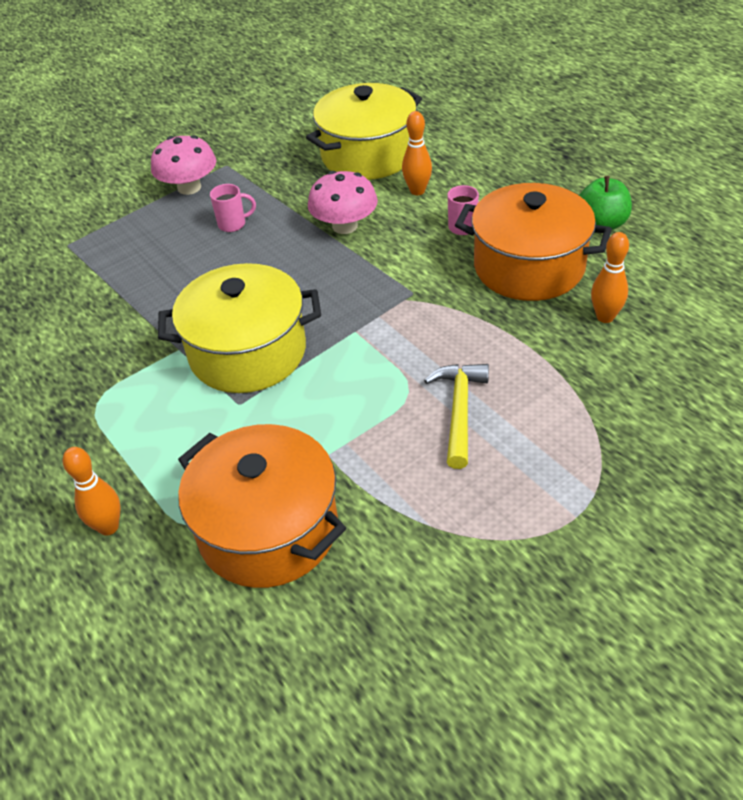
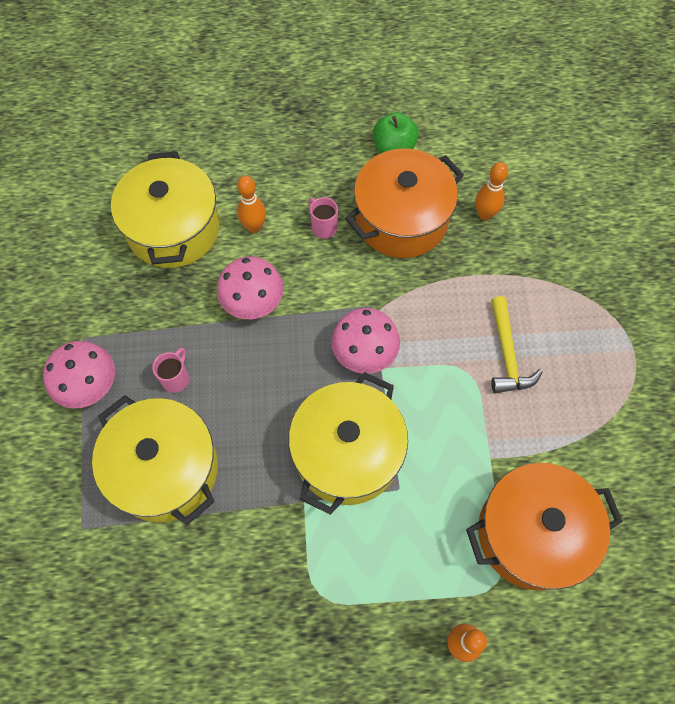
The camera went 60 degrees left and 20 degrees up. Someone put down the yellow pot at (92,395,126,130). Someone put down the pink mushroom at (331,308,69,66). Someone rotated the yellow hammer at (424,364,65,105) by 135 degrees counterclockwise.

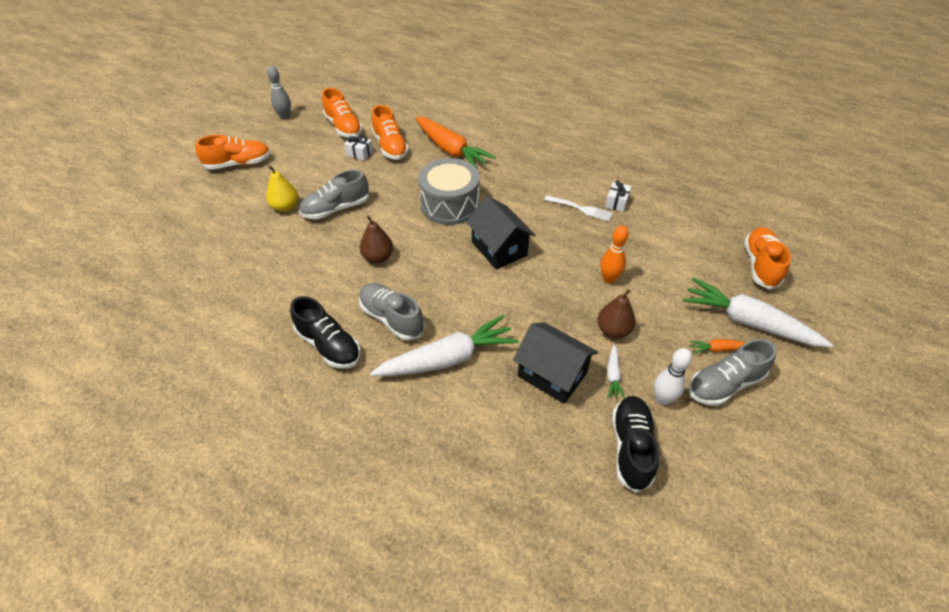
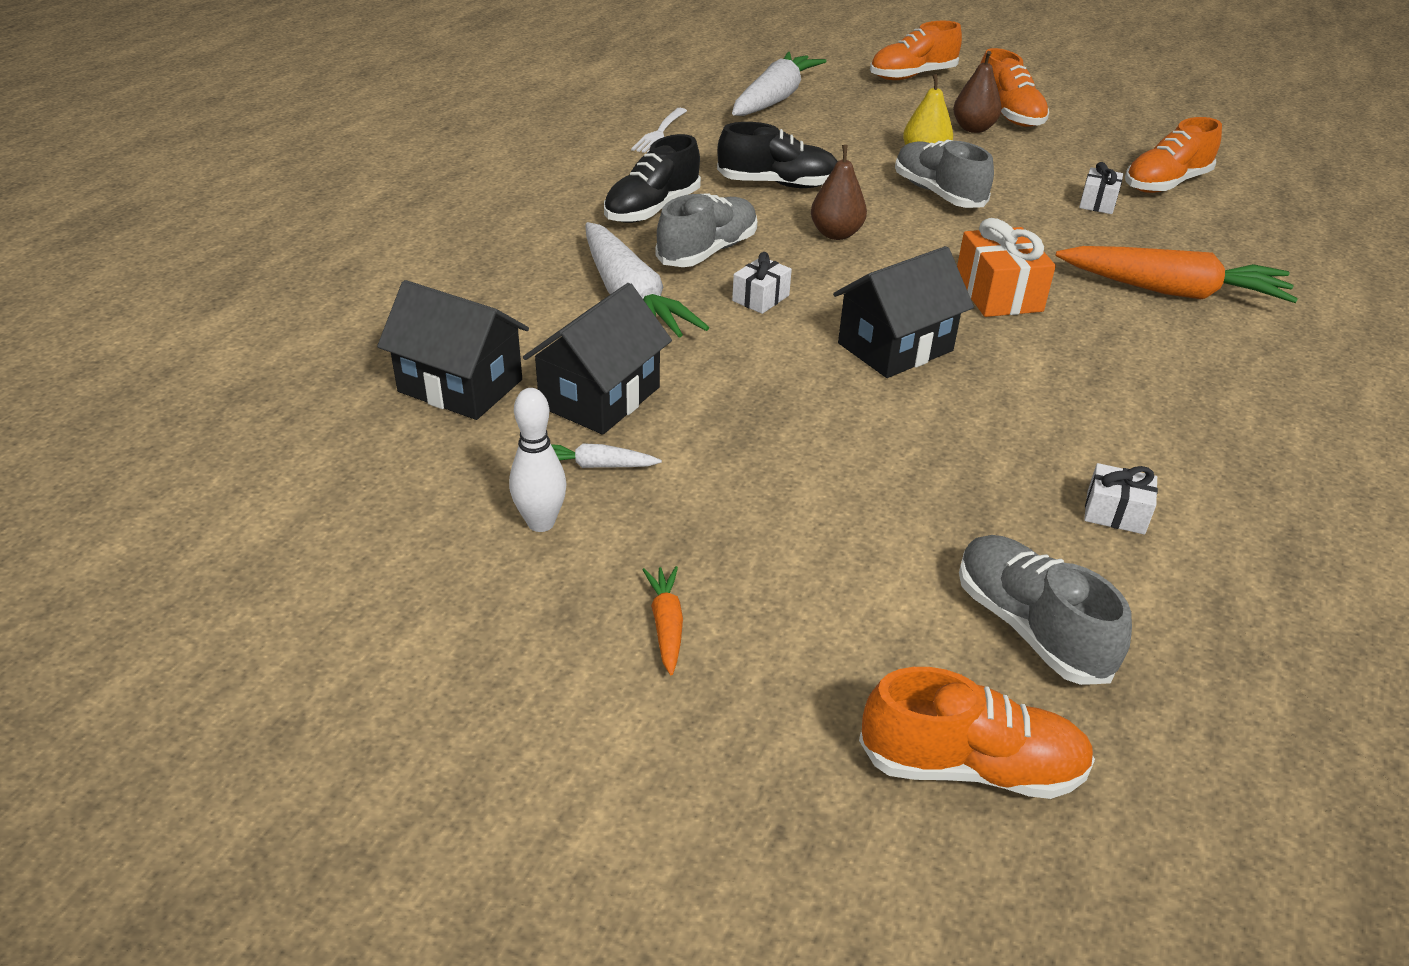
The camera went 85 degrees right and 10 degrees down. Someone took away the grey bowling pin at (267,66,24,54). Someone took away the orange bowling pin at (601,226,28,58). Someone put down the black house at (377,280,152,140). Someone put down the white gift at (732,252,60,62). Someone carried the orange shoe from (372,105,37,55) to (870,21,92,59). Someone carried the white fork from (544,196,69,25) to (631,108,56,45). Someone carried the brown pear from (598,289,38,49) to (953,51,48,82). Someone carried the black shoe from (612,396,47,97) to (717,122,121,66). Someone carried the white carrot from (683,278,150,69) to (732,52,95,64). Someone carried the grey shoe from (689,339,88,67) to (959,535,173,150). Someone swapped the grey drum at (418,158,62,67) for the orange gift at (957,218,99,99). Someone rotated the orange carrot at (415,117,81,51) by 120 degrees counterclockwise.

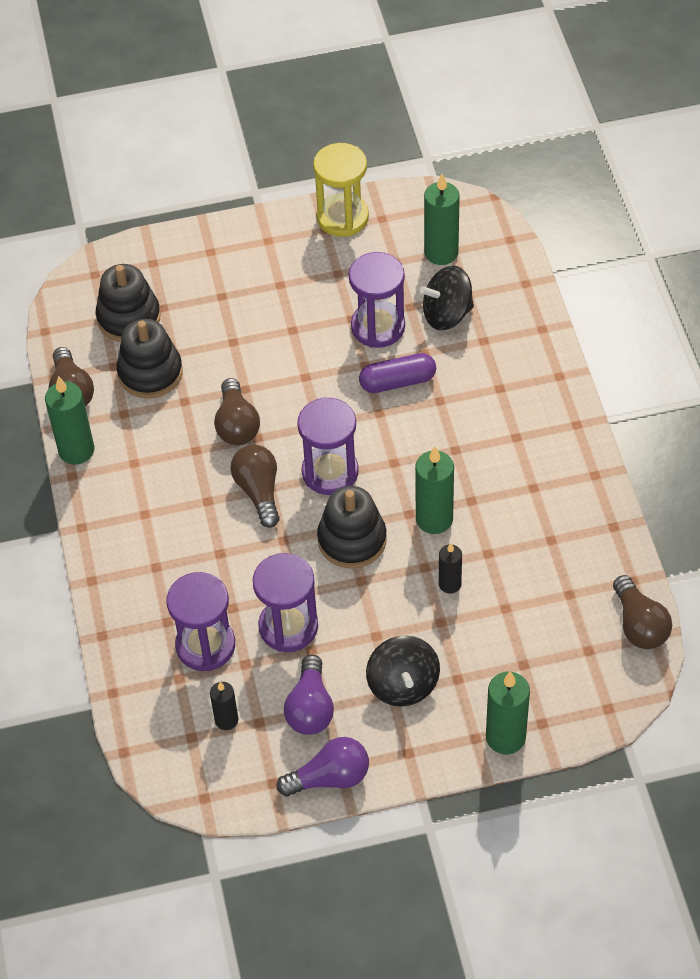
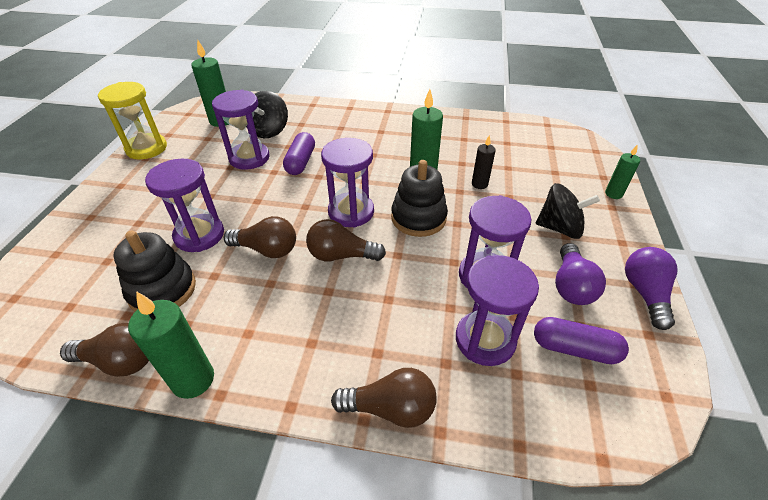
The camera went 70 degrees left and 10 degrees down. Someone took away the black stacking toy at (96,264,65,78). Someone put down the purple hourglass at (145,159,79,93). Someone carried the brown light bulb from (613,575,59,74) to (331,368,105,60). Someone swapped the black candle at (210,682,28,48) for the purple capsule at (534,317,95,47). Someone rotated the purple light bulb at (284,655,50,80) by 75 degrees clockwise. Someone scaled the green candle at (486,671,44,83) by 0.60.

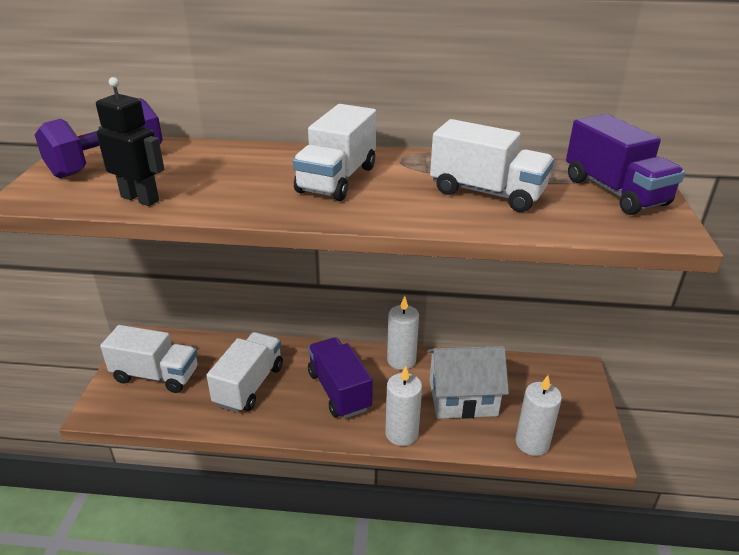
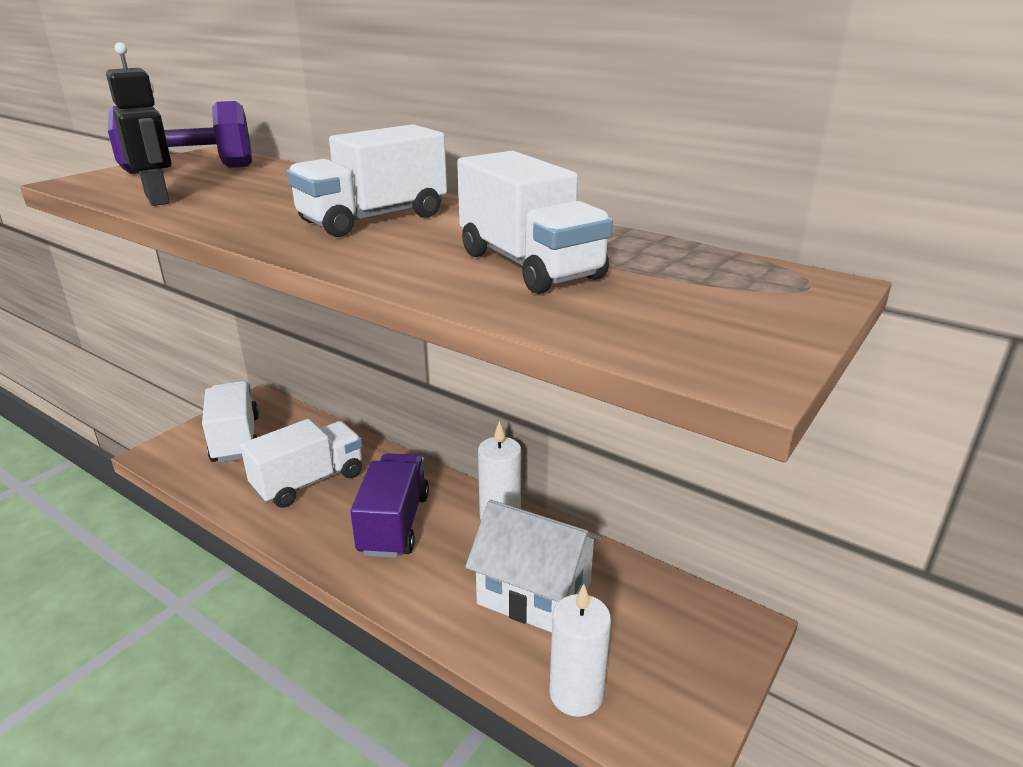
The camera went 30 degrees right and 5 degrees down. Someone took away the white candle at (385,366,37,80). Someone took away the purple truck at (566,114,119,101). Someone rotated the white truck at (100,325,98,68) by 150 degrees counterclockwise.

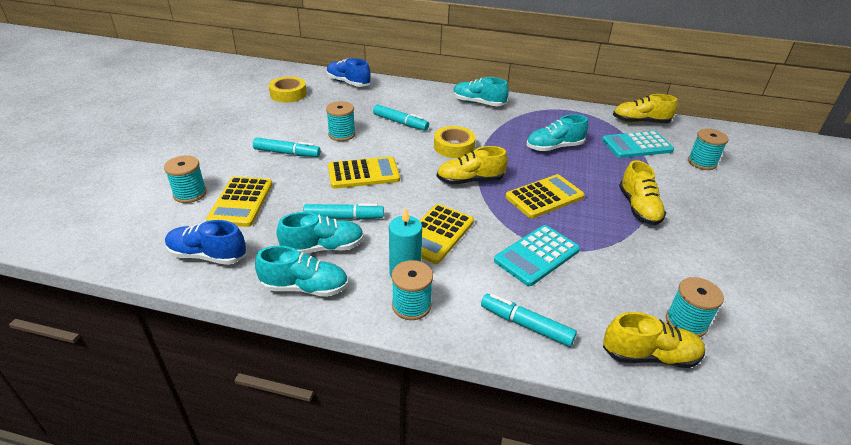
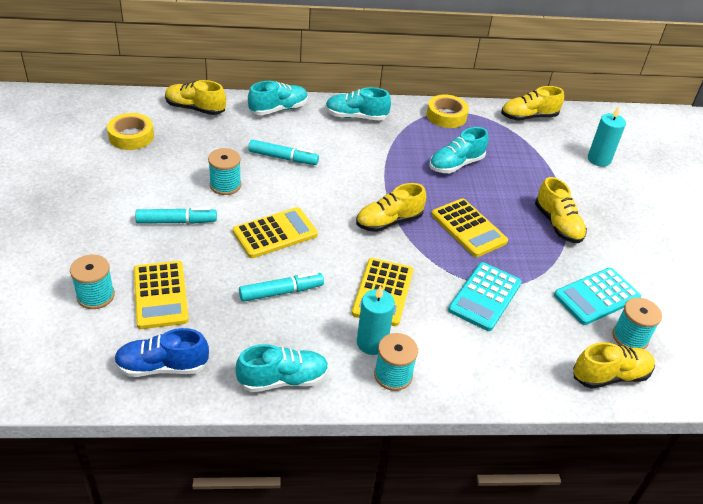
The camera went 20 degrees left and 5 degrees up. Someone took away the turquoise marker at (481,294,96,53). Someone carried the turquoise shoe from (277,212,87,42) to (248,81,60,34). Someone carried the yellow tape from (434,126,42,32) to (427,95,42,33). Someone carried the turquoise calculator from (602,131,72,27) to (554,268,87,57). Someone swapped the turquoise spool at (688,129,41,41) for the turquoise candle at (588,106,38,61). Someone repainted the blue shoe at (326,58,45,29), which became the yellow shoe at (165,80,61,35). Someone rotated the yellow calculator at (505,174,80,45) by 105 degrees clockwise.

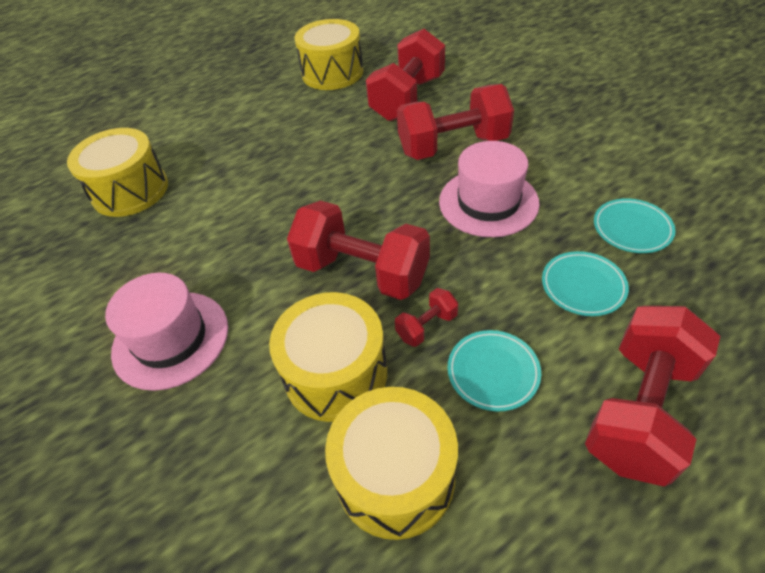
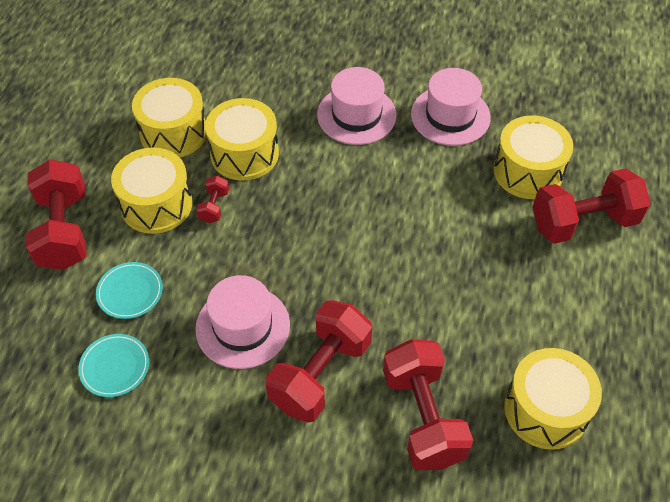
The camera went 135 degrees right and 5 degrees up. Someone put down the pink hat at (411,68,80,78). Someone carried the red dumbbell from (287,201,143,99) to (532,168,119,76). Someone swapped the turquoise plate at (448,330,93,82) for the yellow drum at (111,147,81,87).

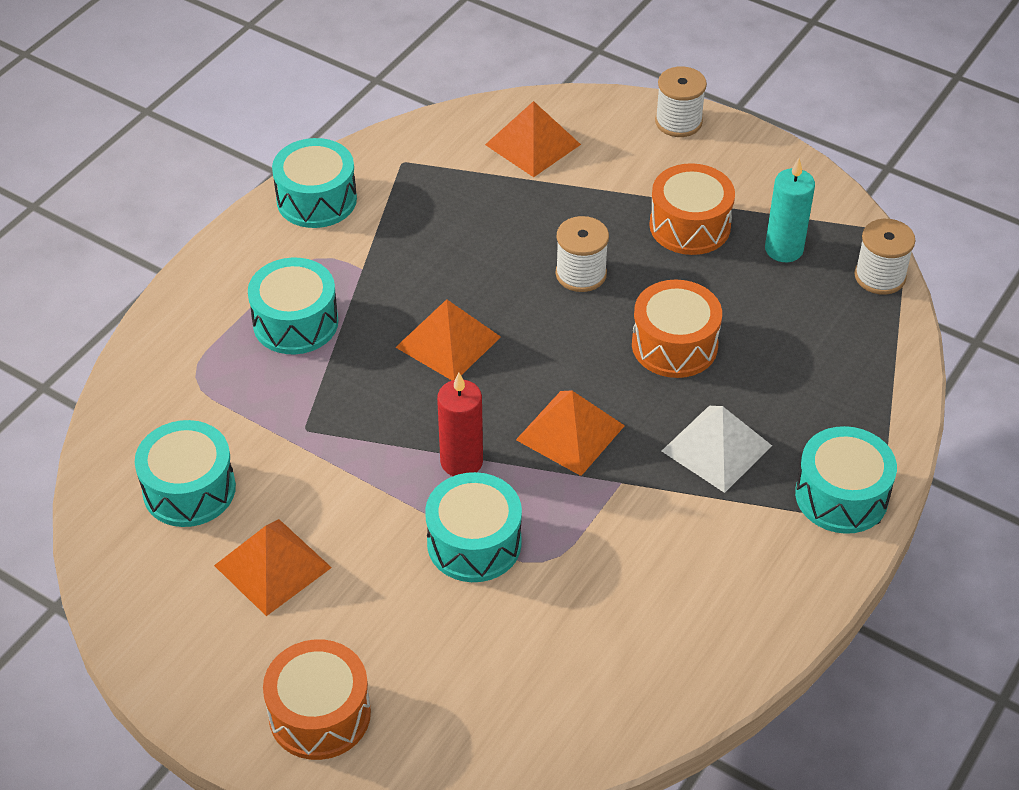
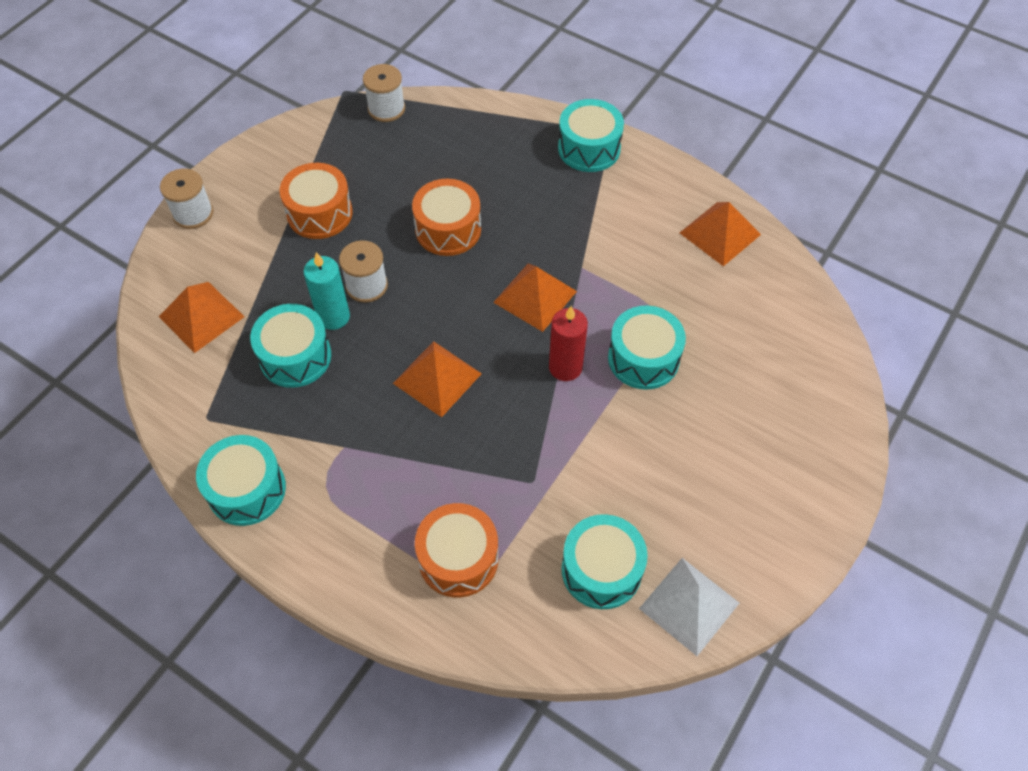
The camera went 90 degrees left and 10 degrees up. Someone carried the orange pyramid from (214,519,118,97) to (680,202,81,65). Someone carried the turquoise drum from (248,258,90,96) to (250,304,81,84). Someone carried the orange drum from (263,639,108,121) to (415,503,84,95). Someone carried the white pyramid from (662,406,110,87) to (639,558,100,98). Someone carried the turquoise candle from (765,158,50,104) to (304,252,46,78).

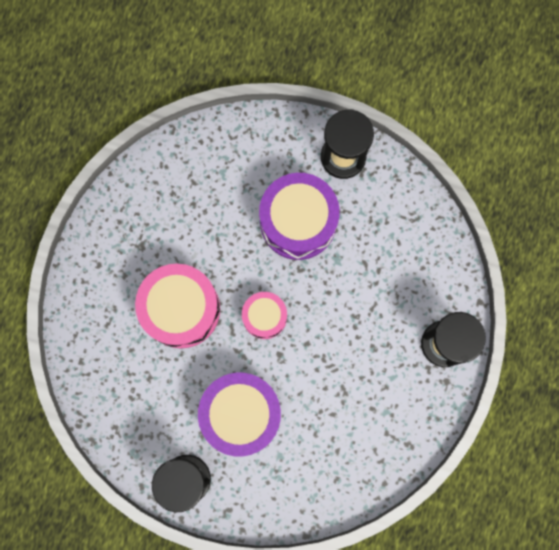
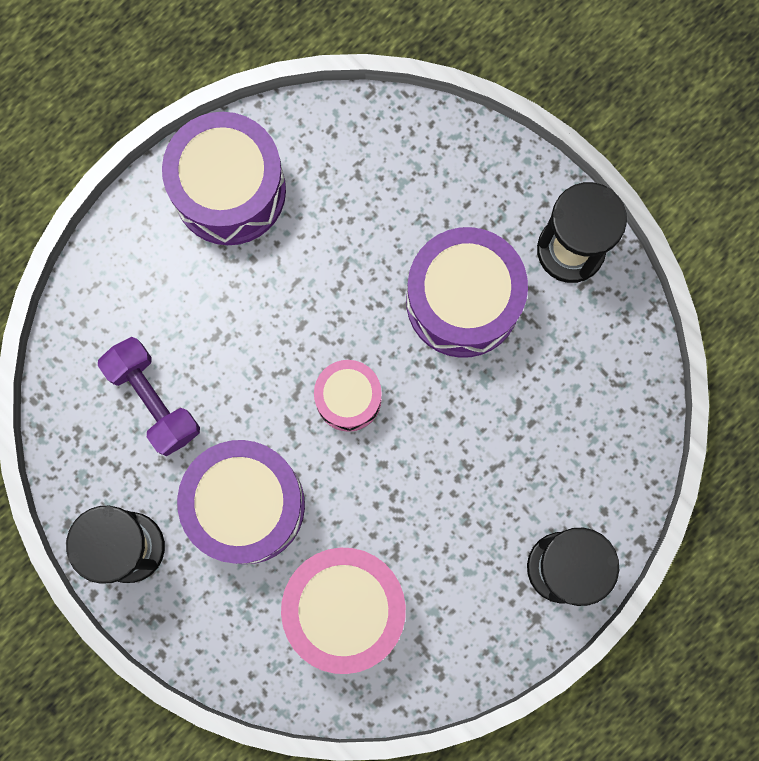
The camera went 30 degrees right and 0 degrees up. Someone put down the purple dumbbell at (98,337,102,119). Someone put down the purple drum at (162,112,124,133). Someone carried the pink drum from (135,264,85,84) to (281,548,125,126).

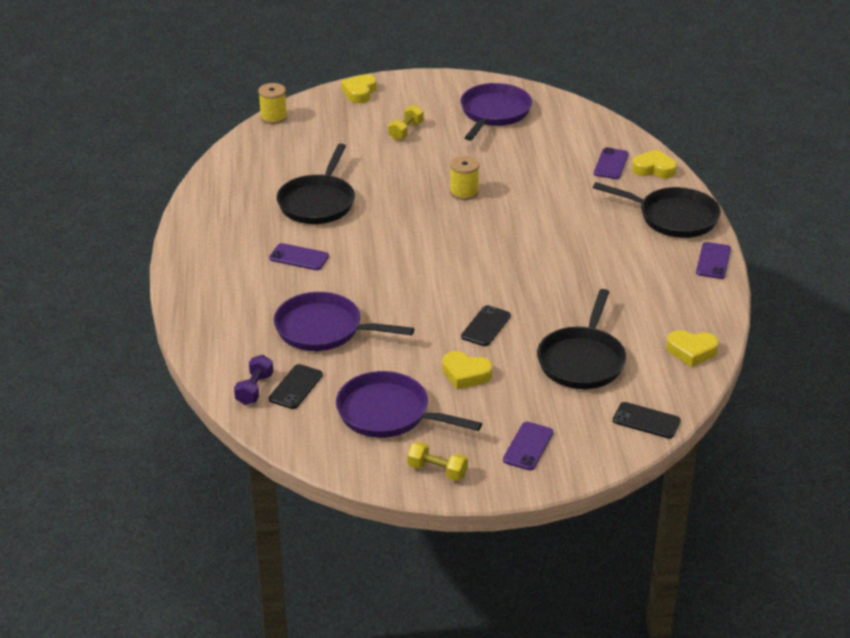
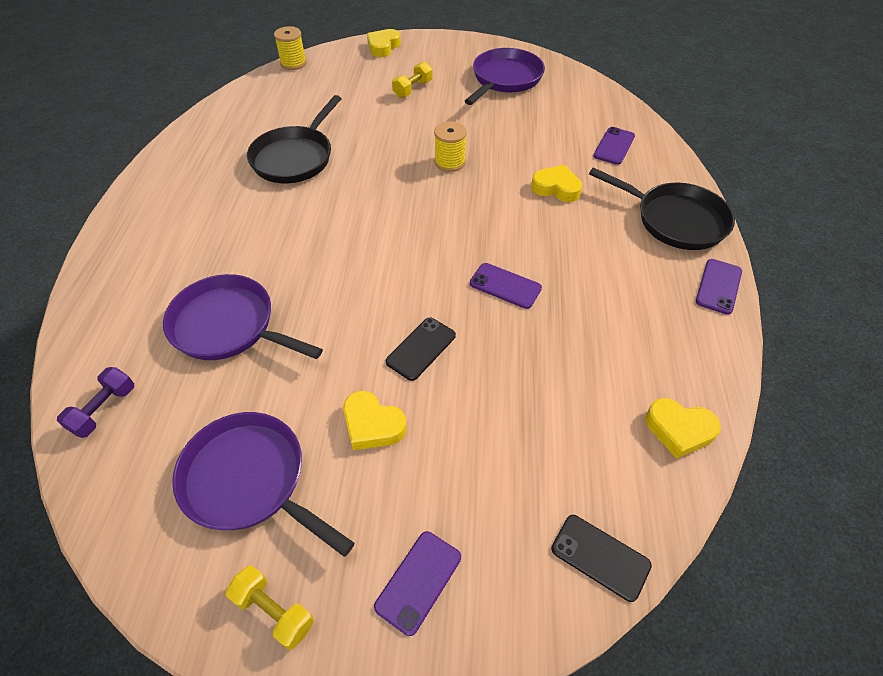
The camera went 10 degrees right and 15 degrees up. Someone took away the black phone at (269,364,54,45). Someone took away the black pan at (537,289,89,100). Someone carried the purple phone from (269,243,60,27) to (470,263,72,46). Someone carried the yellow heart from (632,150,45,29) to (531,165,51,37).

